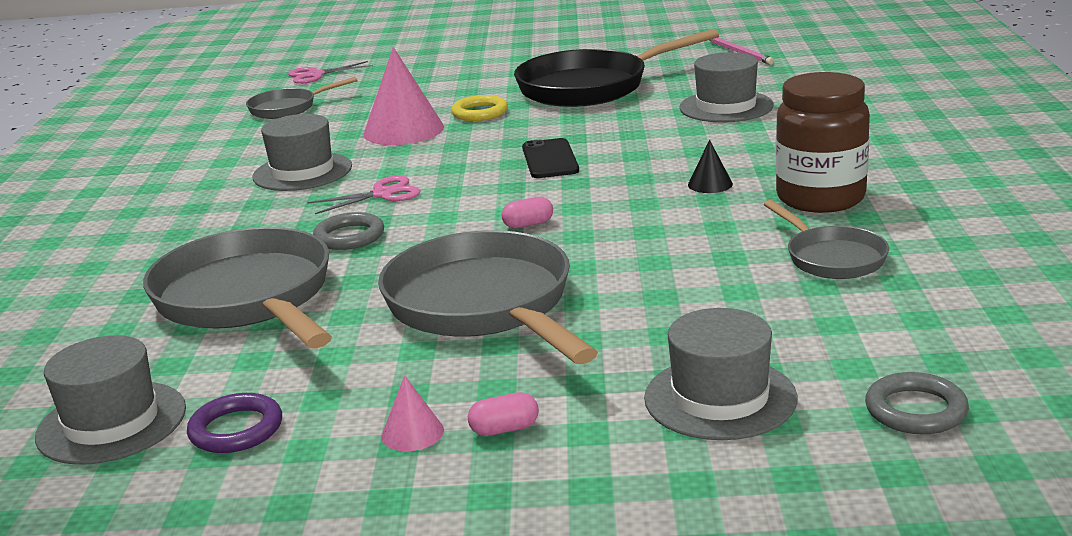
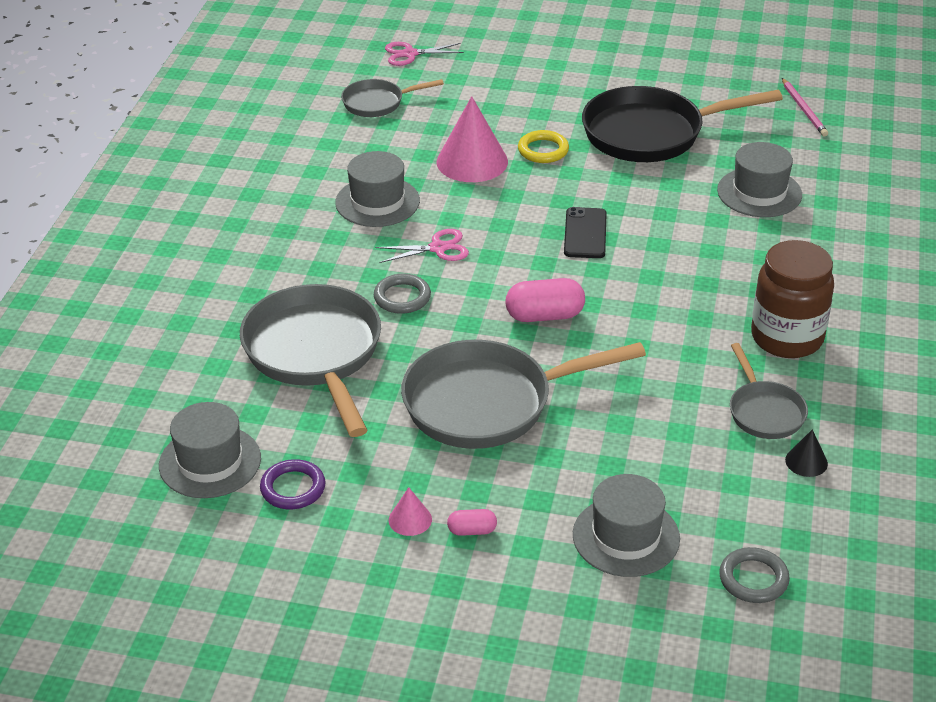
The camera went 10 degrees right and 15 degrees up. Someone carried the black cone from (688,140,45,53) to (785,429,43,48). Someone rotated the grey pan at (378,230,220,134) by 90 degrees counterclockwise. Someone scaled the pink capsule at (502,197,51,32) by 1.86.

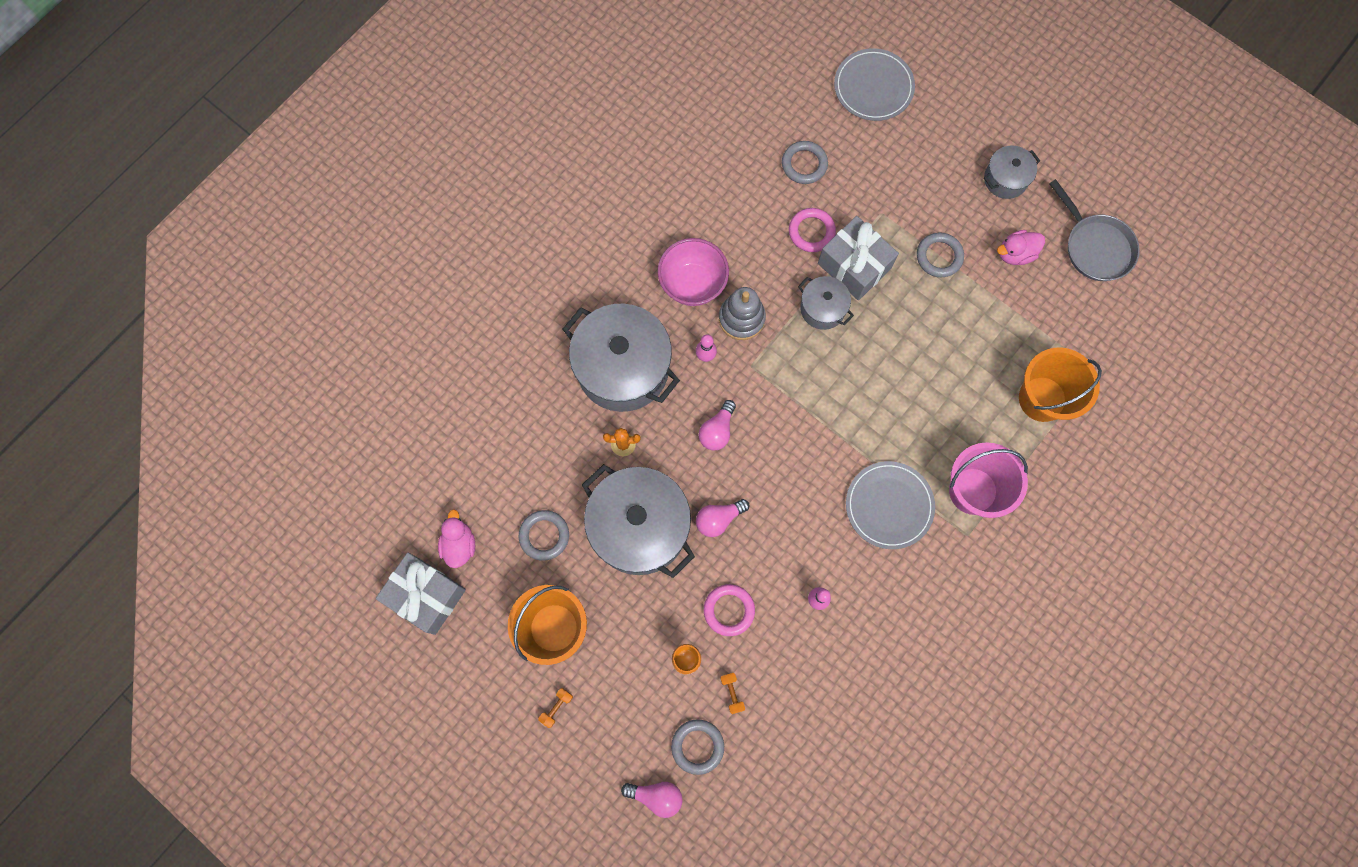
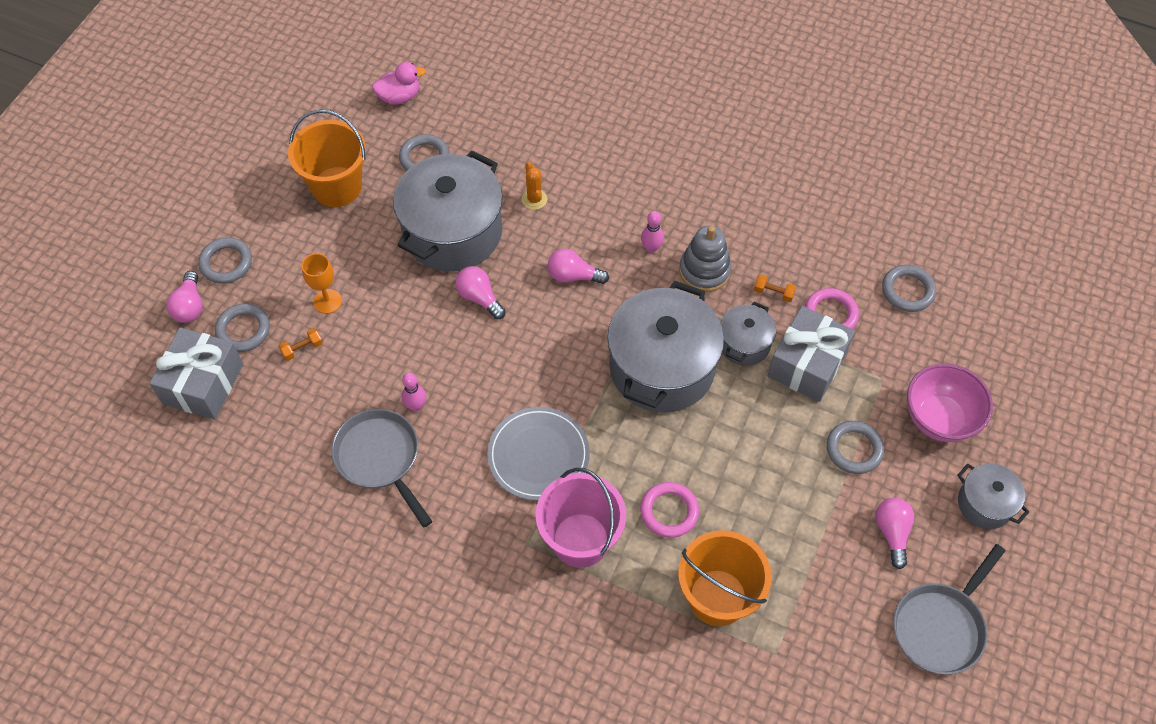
The camera went 75 degrees right and 15 degrees down. Someone took away the grey plate at (834,48,81,73). Someone put down the grey ring at (198,237,54,47). Someone put down the grey pan at (331,409,101,118). Someone carried the grey gift from (376,553,90,82) to (149,327,94,92). Someone carried the orange dumbbell from (538,688,35,40) to (754,274,42,28). Someone carried the grey pot from (563,304,117,108) to (607,281,117,132). Someone carried the pink bowl from (657,238,72,68) to (907,364,86,78). Someone carried the pink ring from (704,584,51,52) to (640,482,59,56). Someone swapped the pink duck at (997,230,48,35) for the pink light bulb at (875,498,40,71).

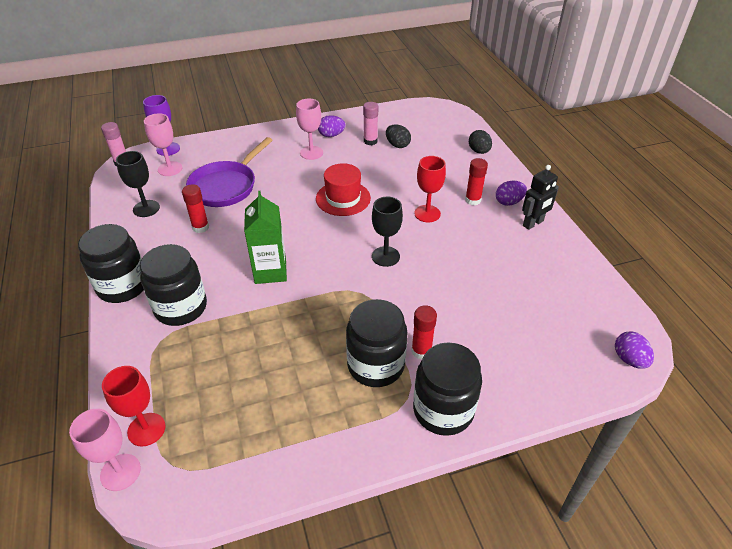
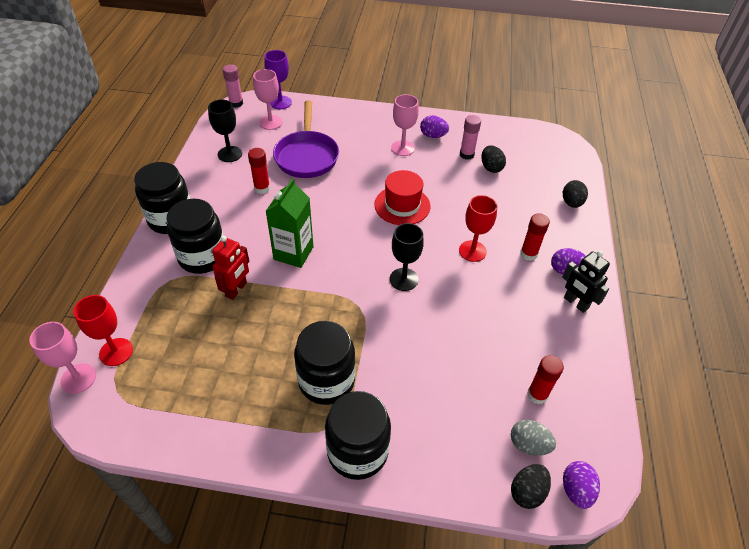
The camera went 25 degrees right and 5 degrees up. Someone put down the red robot at (212,236,37,64). Someone put down the grey egg at (511,419,45,37). Someone put down the black egg at (511,464,40,45). Someone carried the red glue stick from (411,305,26,54) to (527,355,37,49). Someone rotated the purple pan at (186,137,87,70) by 60 degrees counterclockwise. Someone rotated the black robot at (522,165,37,65) by 60 degrees clockwise.

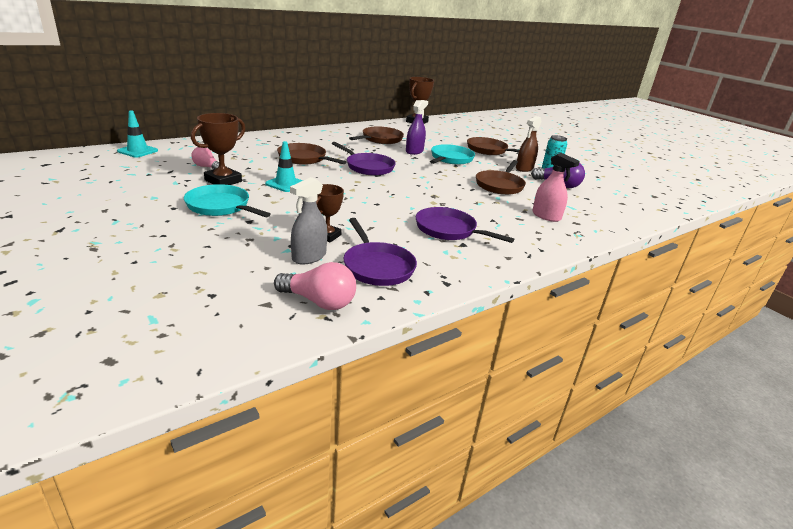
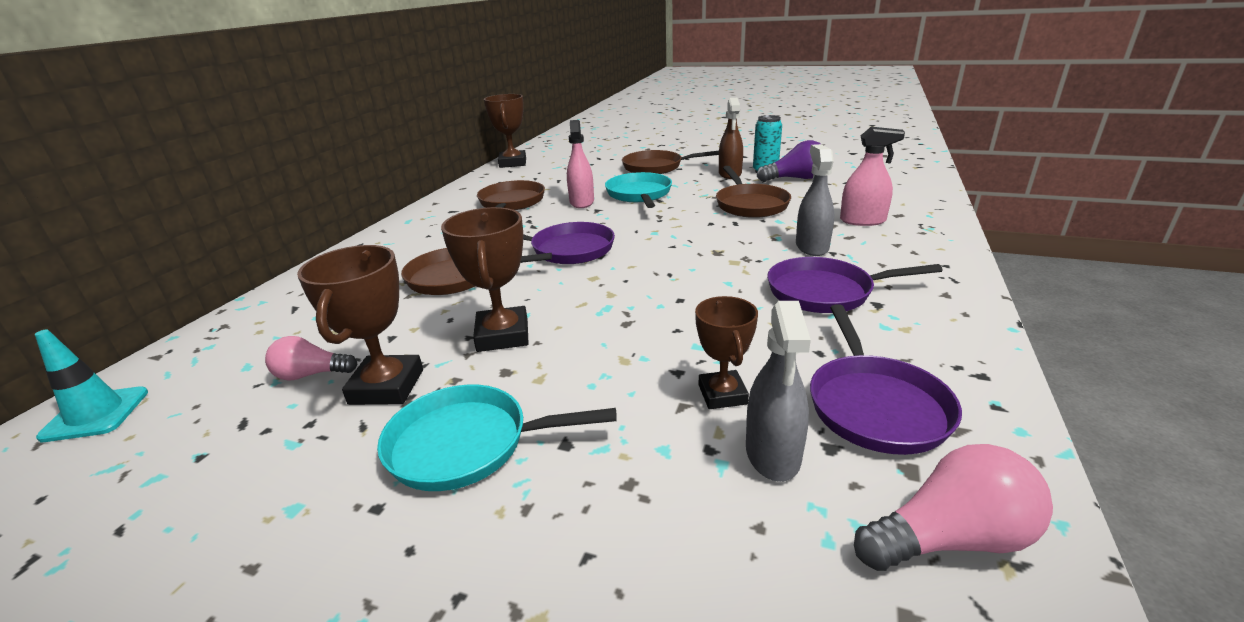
The camera went 30 degrees left and 0 degrees up. Someone put down the grey spray bottle at (796,144,38,112). Someone swapped the turquoise traffic cone at (265,141,38,51) for the brown trophy at (441,207,88,145). Someone repainted the purple spray bottle at (406,100,22,55), which became the pink spray bottle at (567,120,27,88). Someone rotated the purple pan at (344,218,73,68) by 60 degrees clockwise.

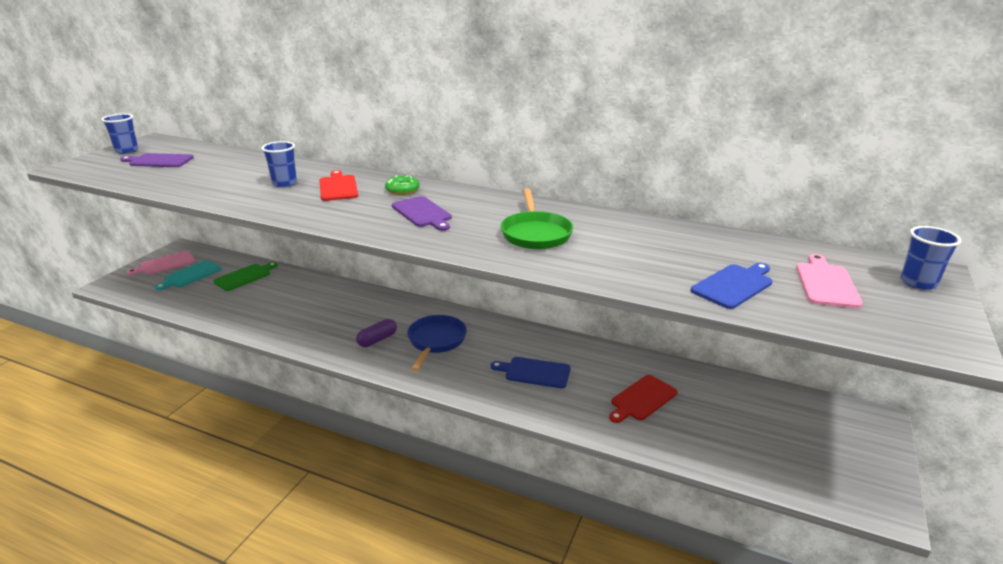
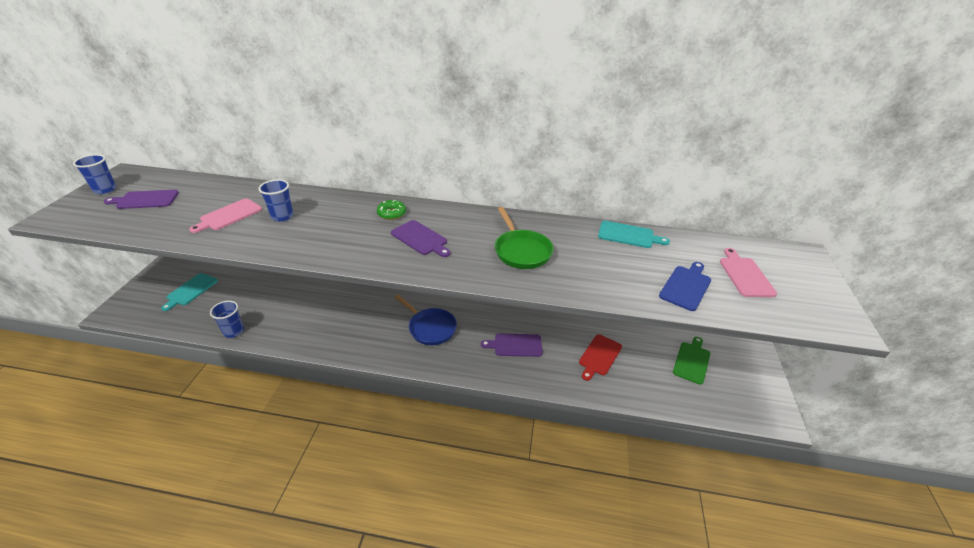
The camera went 15 degrees left and 10 degrees up. Someone took away the red cutting board at (320,170,38,31). Someone took away the purple capsule at (356,319,41,28). Someone put down the turquoise cutting board at (598,221,72,27). Someone carried the pink cutting board from (127,251,68,24) to (189,198,73,35). Someone carried the green cutting board from (213,262,65,29) to (673,337,37,48). Someone carried the blue cup from (900,226,61,64) to (210,301,34,37). Someone repainted the blue cutting board at (491,357,80,31), which became the purple cutting board at (481,333,62,24). Someone rotated the blue pan at (407,315,60,56) by 135 degrees clockwise.

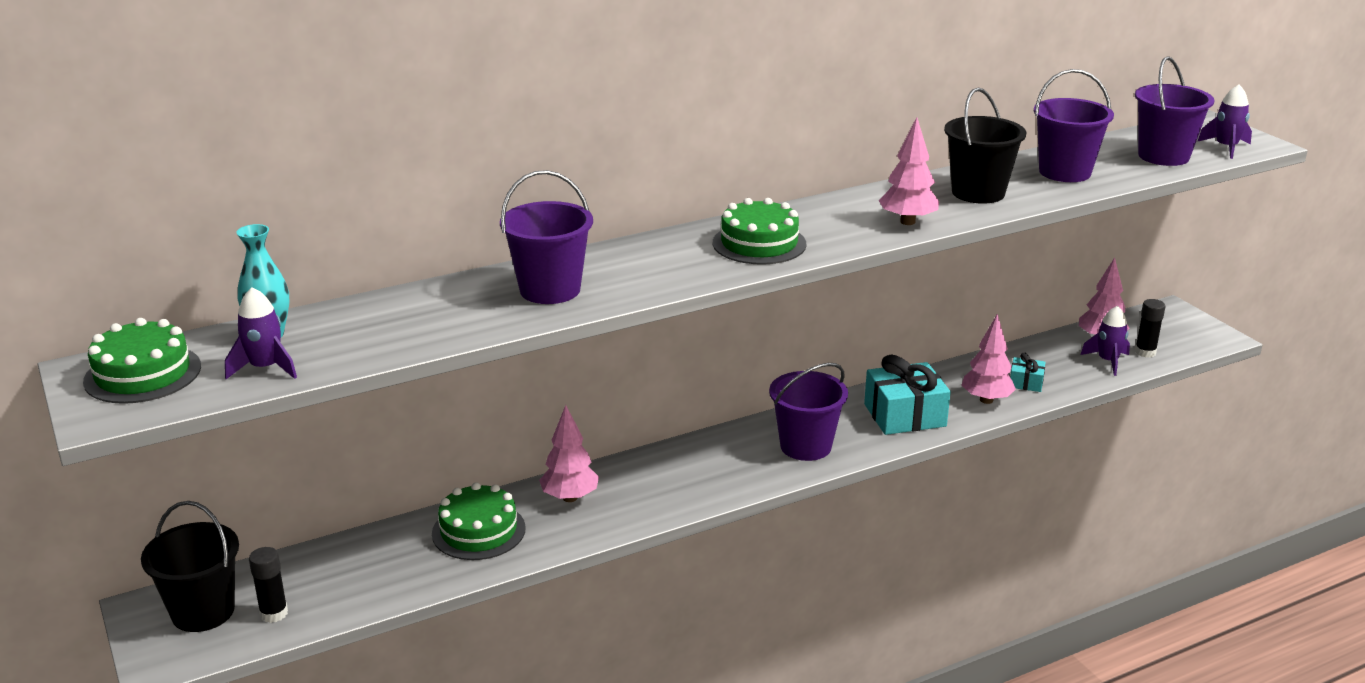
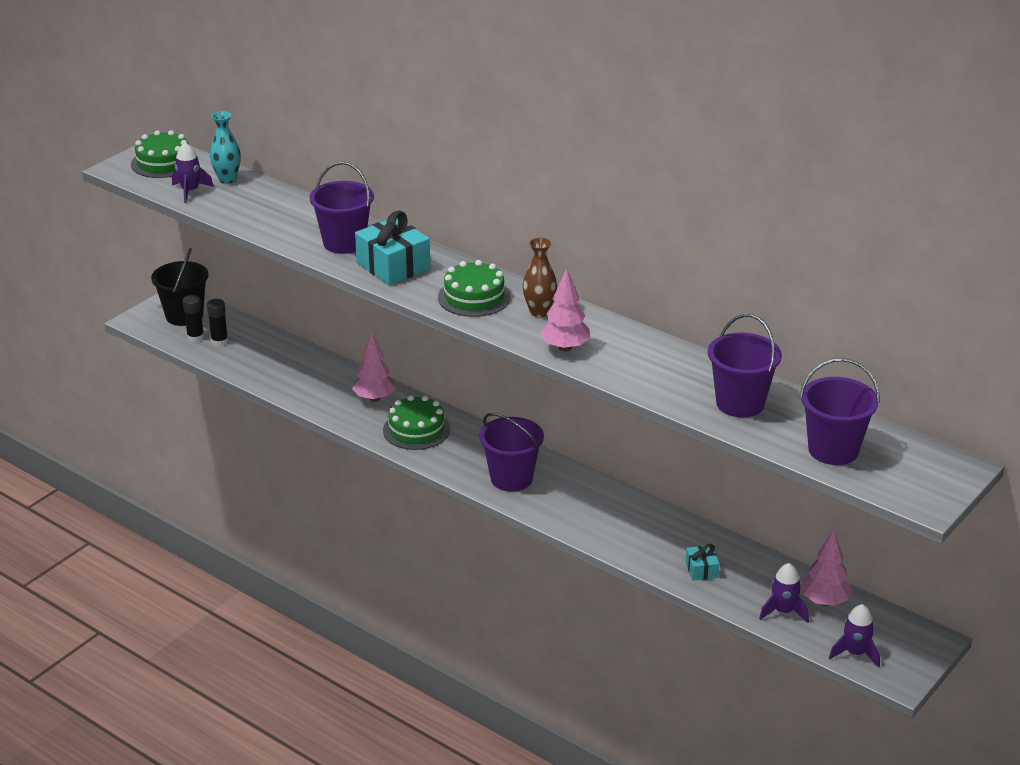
The camera went 65 degrees right and 5 degrees up. Someone took away the black bucket at (944,87,83,117). Someone took away the pink tree at (962,314,54,90). Someone put down the brown vase at (523,238,34,79). Someone carried the green cake from (432,482,94,78) to (383,395,67,55). Someone carried the turquoise gift from (864,354,87,81) to (355,211,76,74). Someone carried the black glue stick from (1135,299,31,59) to (207,299,21,48). Someone carried the purple rocket from (1197,85,55,74) to (829,604,51,64).

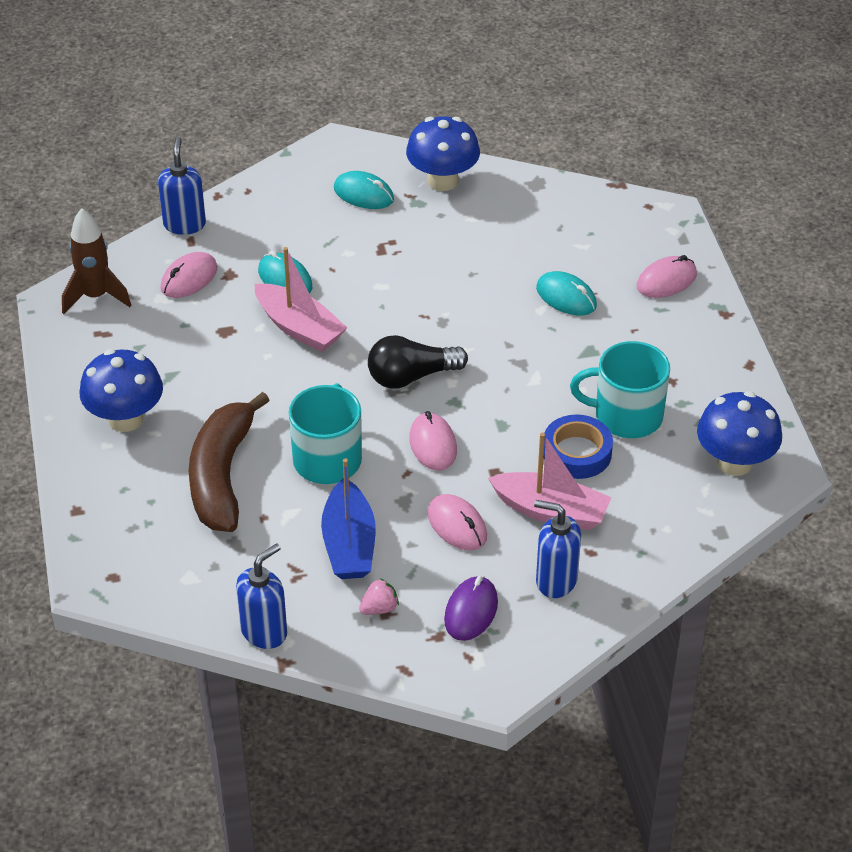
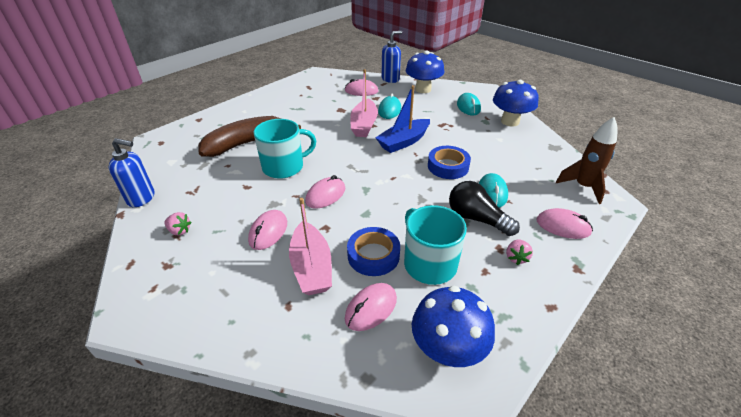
The camera went 55 degrees right and 5 degrees down. Someone took away the purple mouse at (444,576,54,65). Someone took away the blue soap dispenser at (534,500,47,98). Someone put down the pink mouse at (345,283,52,48). Someone put down the blue tape at (428,146,43,33). Someone put down the pink strawberry at (506,239,27,26). Someone carried the brown rocket from (62,208,69,106) to (556,117,62,87). Someone carried the blue mushroom from (80,349,83,83) to (406,51,38,42). Someone carried the blue boat from (321,458,55,121) to (375,85,55,68). Someone carried the black light bulb from (368,335,100,54) to (449,181,71,55).

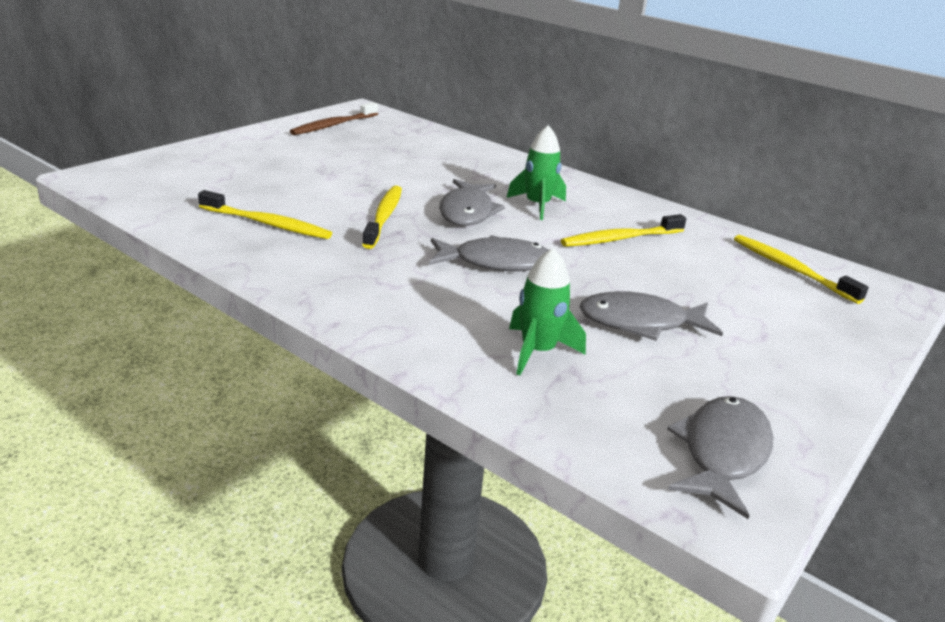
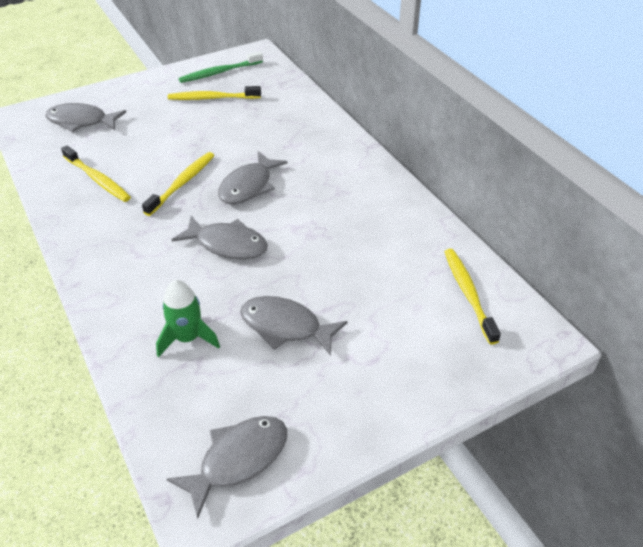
The camera went 25 degrees right and 15 degrees up. Someone took away the green rocket at (507,125,59,95). Someone put down the grey fish at (45,103,81,29). Someone carried the yellow toothbrush from (561,214,125,33) to (168,86,93,14). Someone repainted the brown toothbrush at (290,102,88,33), which became the green toothbrush at (179,51,84,32).

